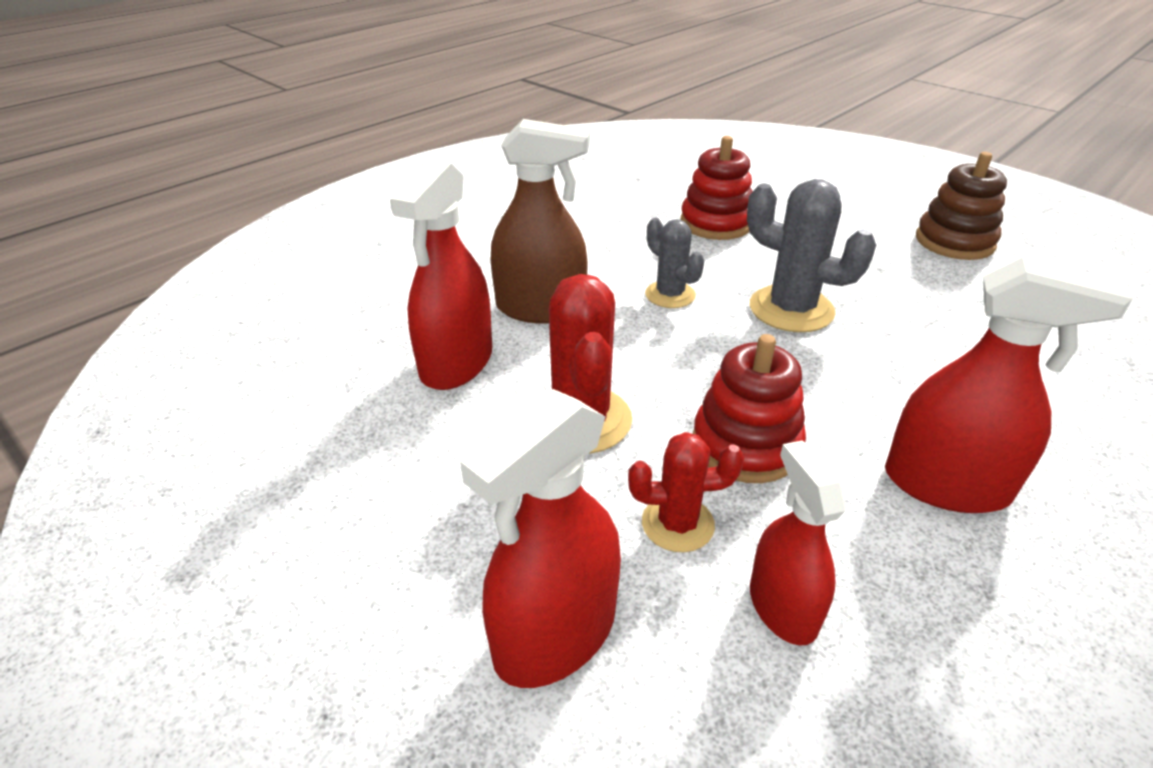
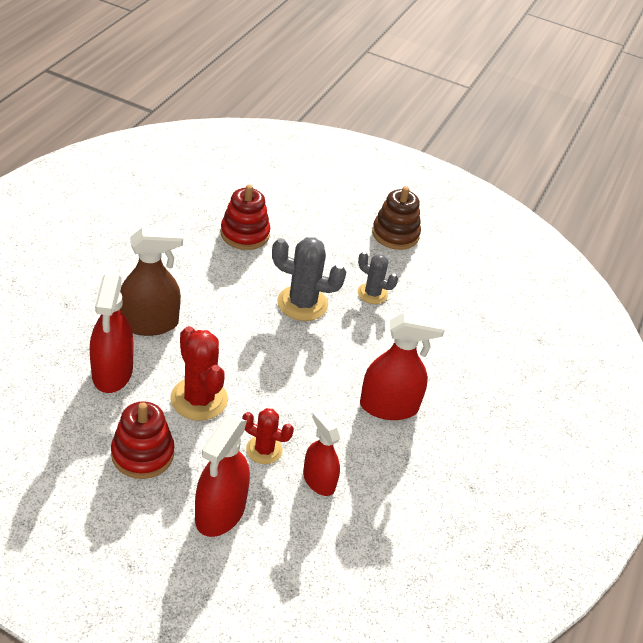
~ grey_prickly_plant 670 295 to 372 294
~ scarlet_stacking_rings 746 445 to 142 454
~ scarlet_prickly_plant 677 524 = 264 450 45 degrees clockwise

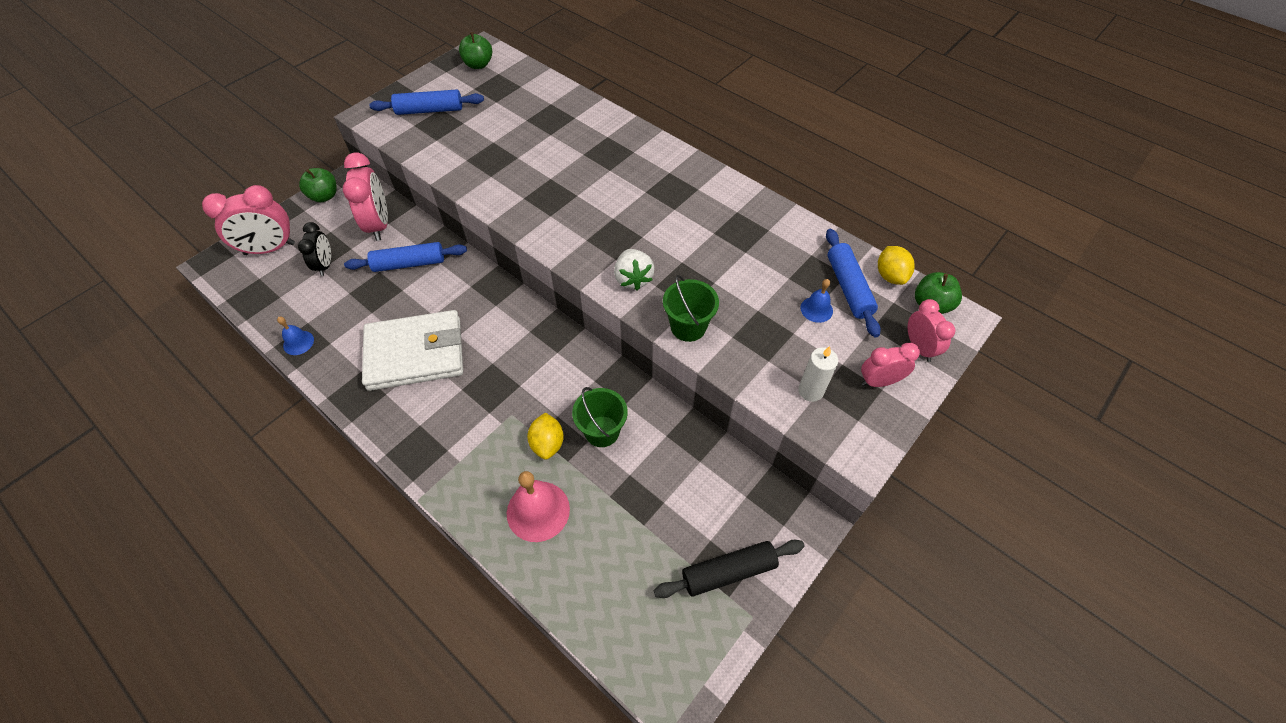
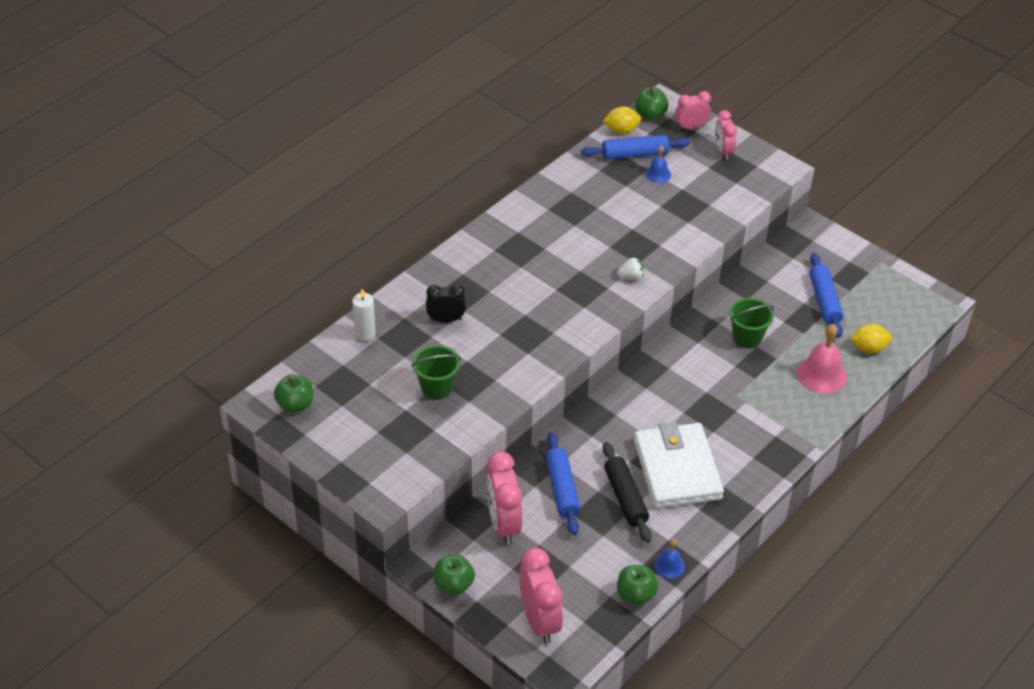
~ blue_pastry_roller 429 110 to 824 301
~ pink_bedside_clock 379 225 = 503 524 90 degrees counterclockwise
~ jet-black_bedside_clock 325 265 to 446 320
~ white_berry 633 279 = 630 277 x0.65
~ emerald_pail 688 327 to 437 387
~ white_pillar_candle 810 391 to 365 334
~ yellow_citrus_fruit 547 443 to 869 348
~ jet-black_pastry_roller 728 571 to 625 498
+ emerald_toy_apple 635 595

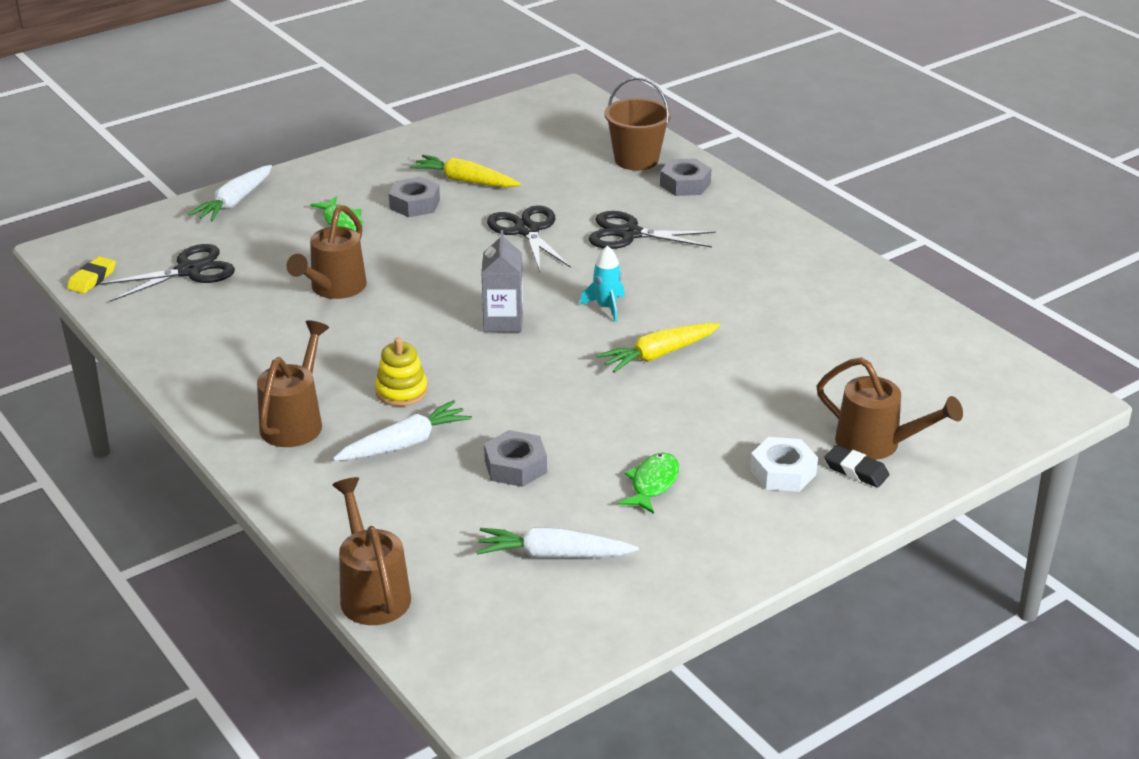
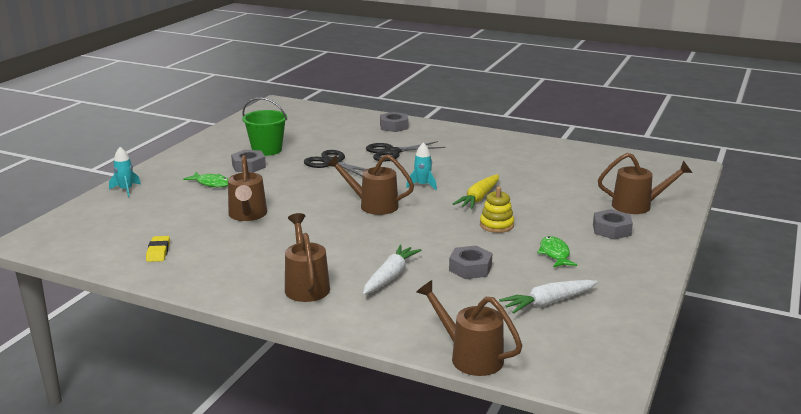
- russet_pail 636 160
~ yellow_root_vegetable 465 181 to emerald_pail 267 150
~ white_root_vegetable 235 202 to teal_rocket 126 190
~ grey_juice_carton 503 322 to russet_sprinkling_can 373 205
- jet-black_pair_of_scissors 189 271
~ yellow_eraser 92 279 to 158 252
~ yellow_stacking_rings 401 391 to 496 225
~ white_nut 783 472 to grey_nut 611 230
- jet-black_eraser 856 470

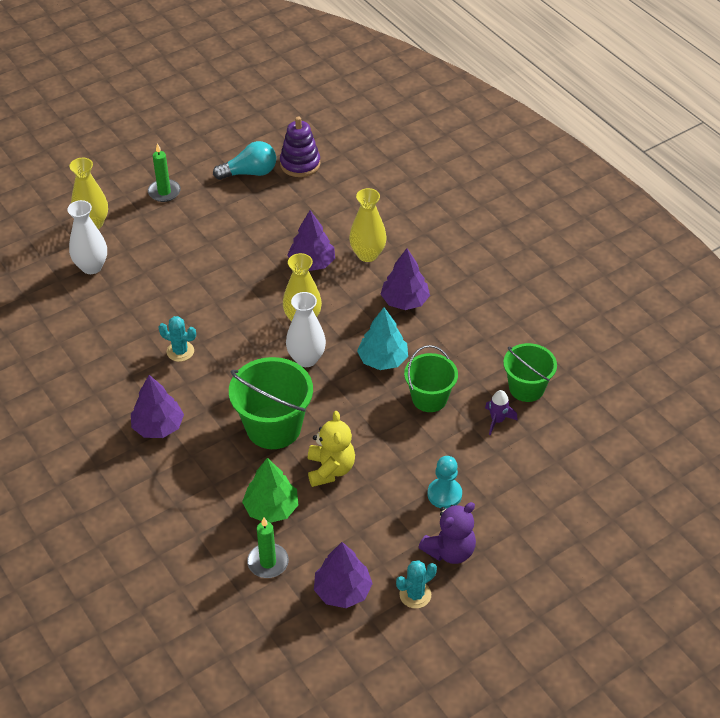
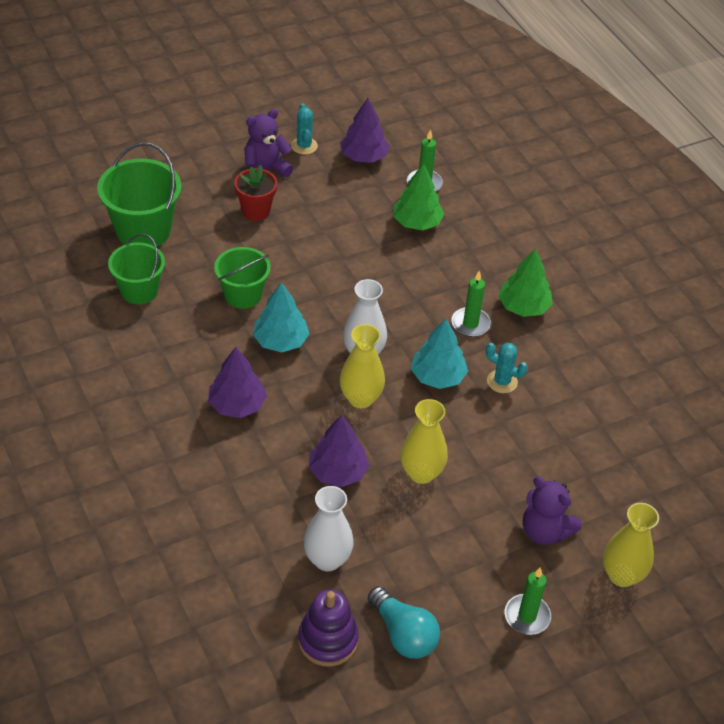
~ teal_bulb 249 173 = 403 634 120 degrees counterclockwise
~ yellow_flower_vase 367 254 to 421 473
~ white_flower_vase 91 267 to 327 559
~ emerald_pail 273 427 to 143 230
~ royal_purple_tree 158 426 to emerald_tree 523 307
- royal_purple_rocket 497 420
- yellow_teddy_bear 330 469
~ teal_pawn 444 494 to scarlet_plant_pot 256 211
~ teal_prickly_plant 415 595 = 304 146 75 degrees counterclockwise
+ emerald_pillar_candle 470 324
+ teal_tree 437 376
+ royal_purple_teddy_bear 545 531

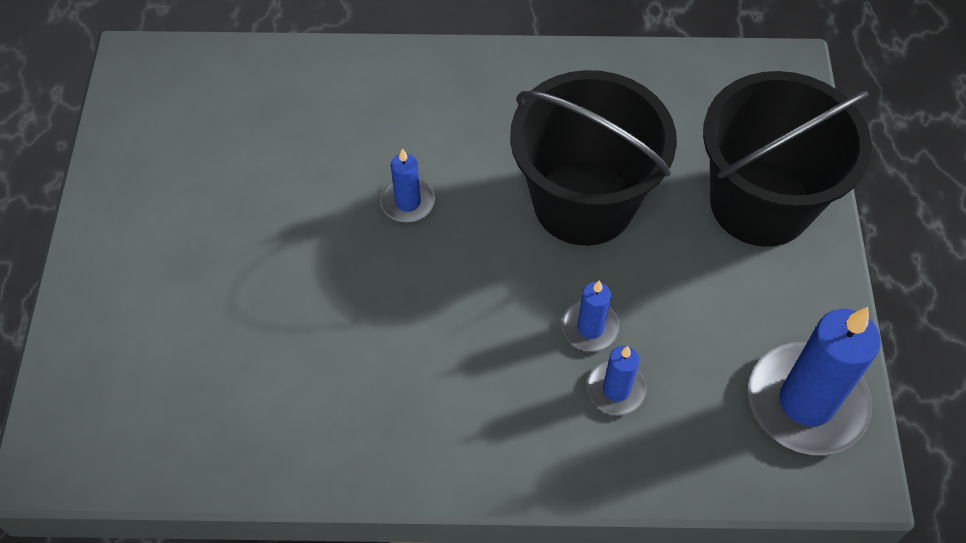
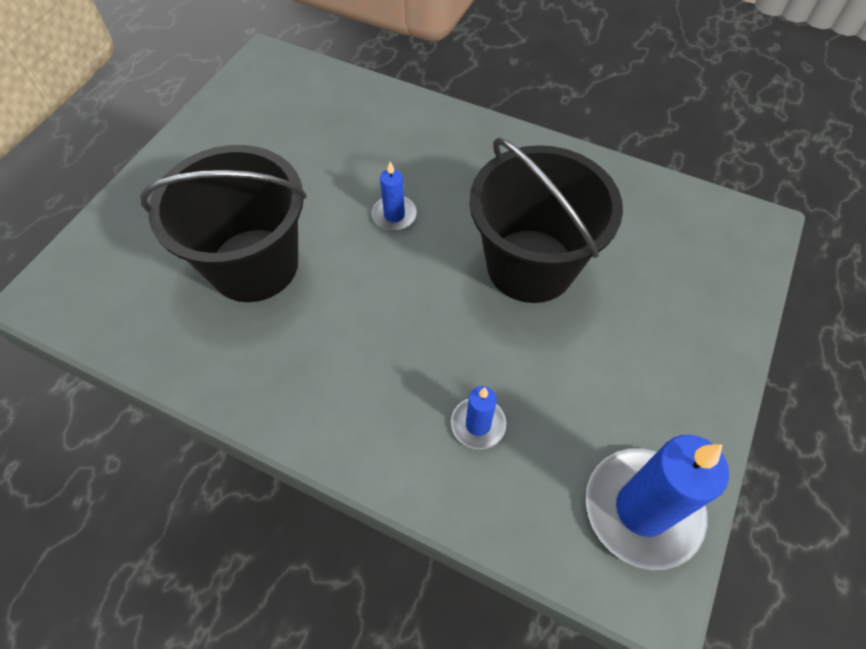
~ jet-black_pail 760 203 to 254 265
- blue_pillar_candle 590 327

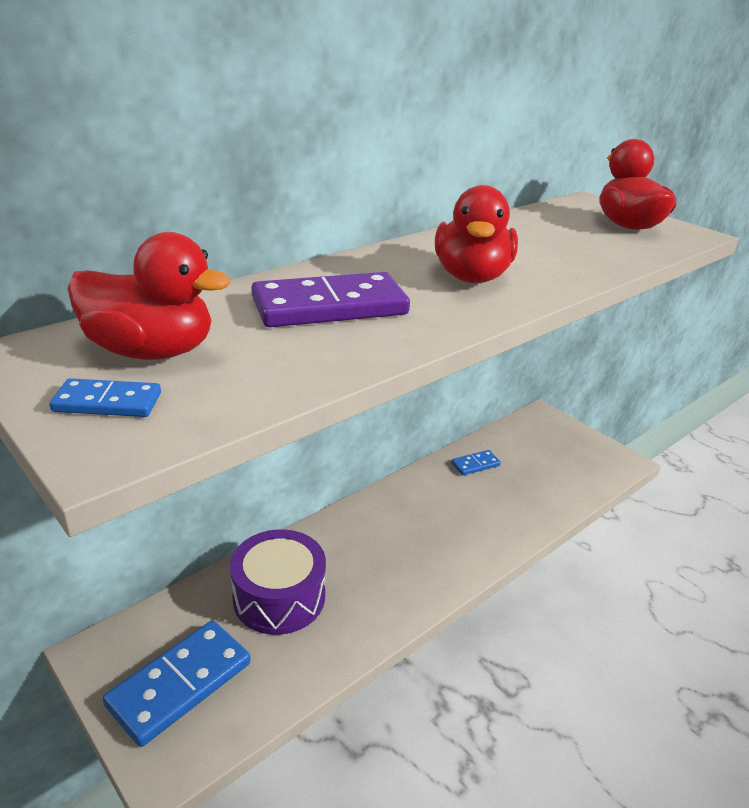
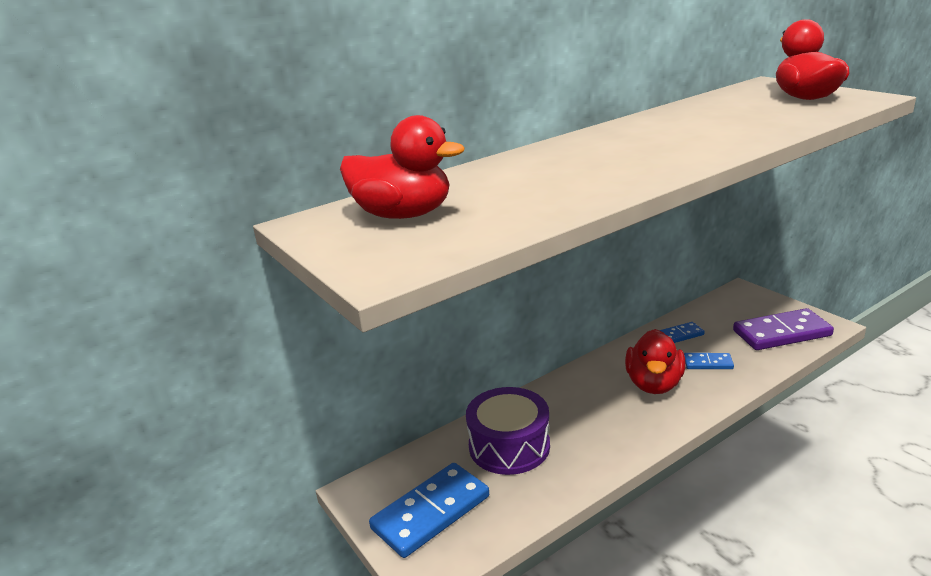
~ scarlet_toy_duck 471 277 to 654 384
~ royal_purple_domino_piece 330 307 to 781 333
~ blue_domino_piece 107 402 to 708 363

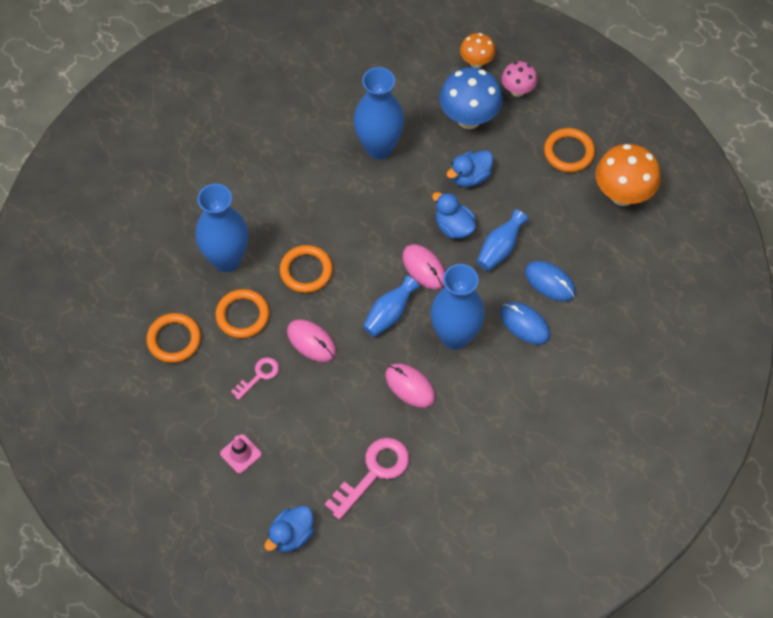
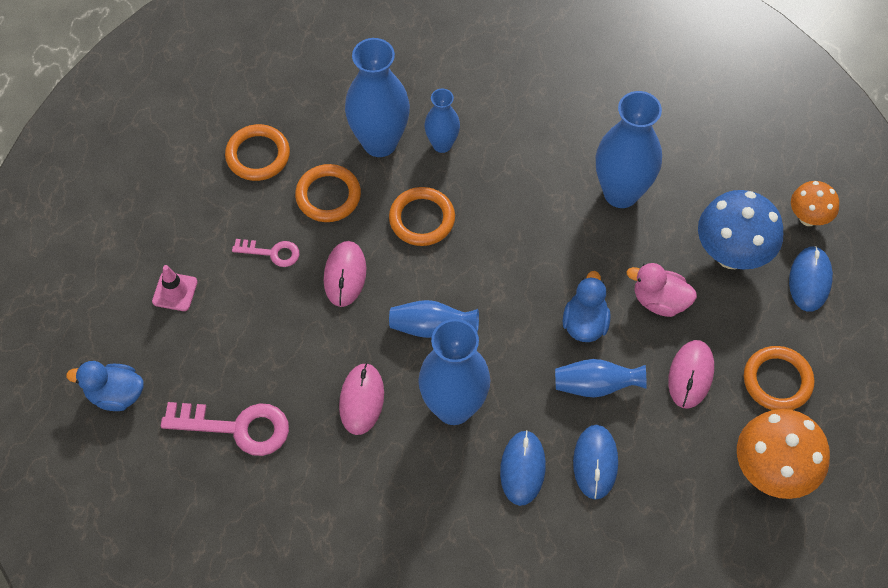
~ pink_mushroom 517 90 to blue_PC_mouse 809 280
~ blue_toy_duck 470 177 to pink_toy_duck 659 301
~ pink_PC_mouse 424 268 to 691 375
+ blue_flower_vase 442 144

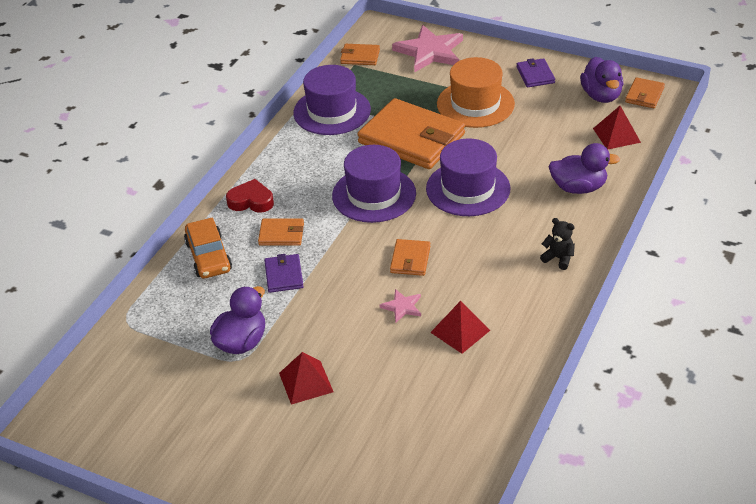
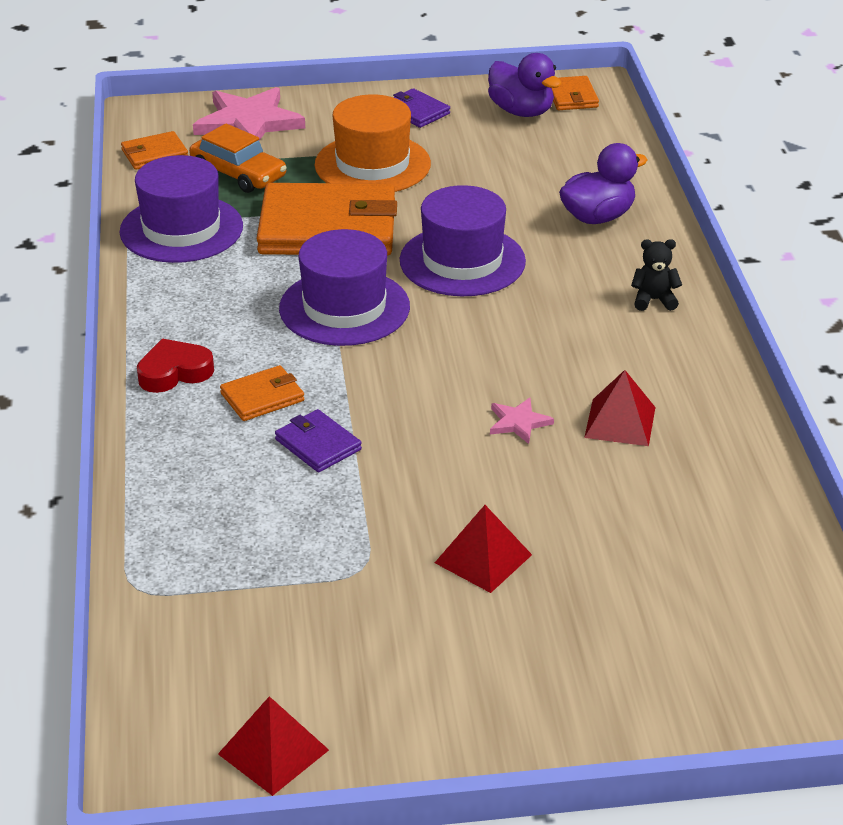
~ scarlet_pyramid_shape 616 135 to 273 752
~ orange-coloured_toy_car 208 256 to 238 173
- orange-coloured_wallet 410 260
- royal_purple_toy_duck 241 342

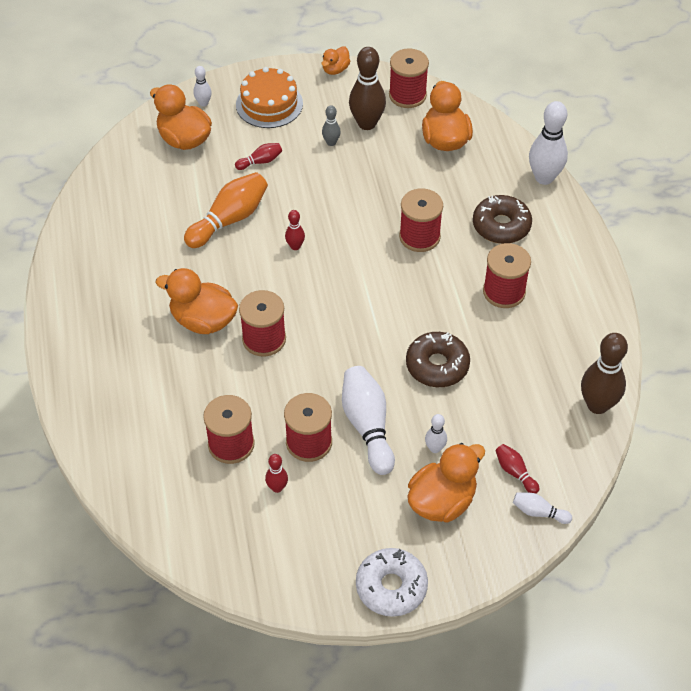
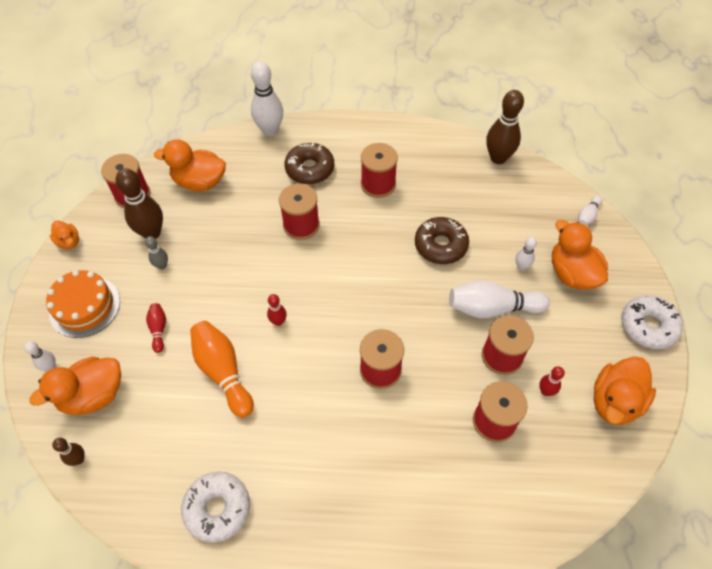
~ orange-coloured_toy_duck 203 320 to 615 401
- scarlet_skittle 515 472
+ russet_skittle 79 459
+ white_donut 218 508

